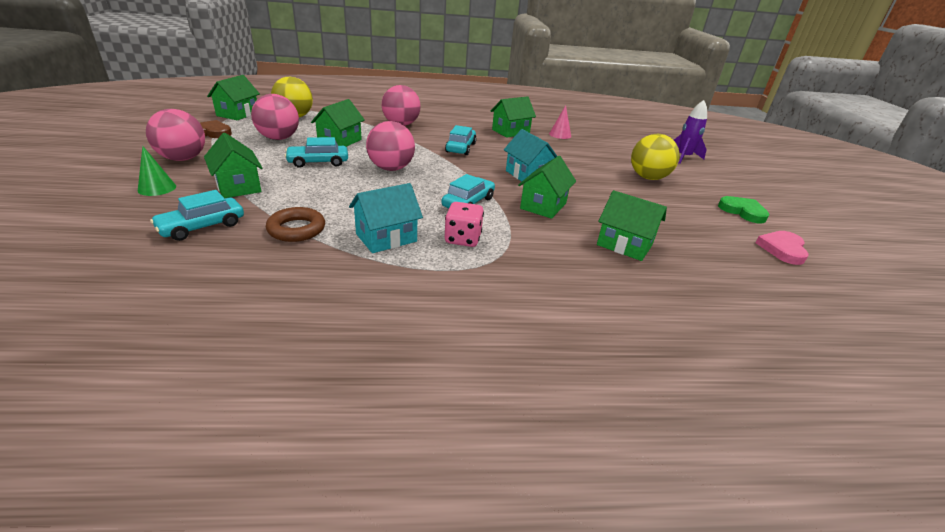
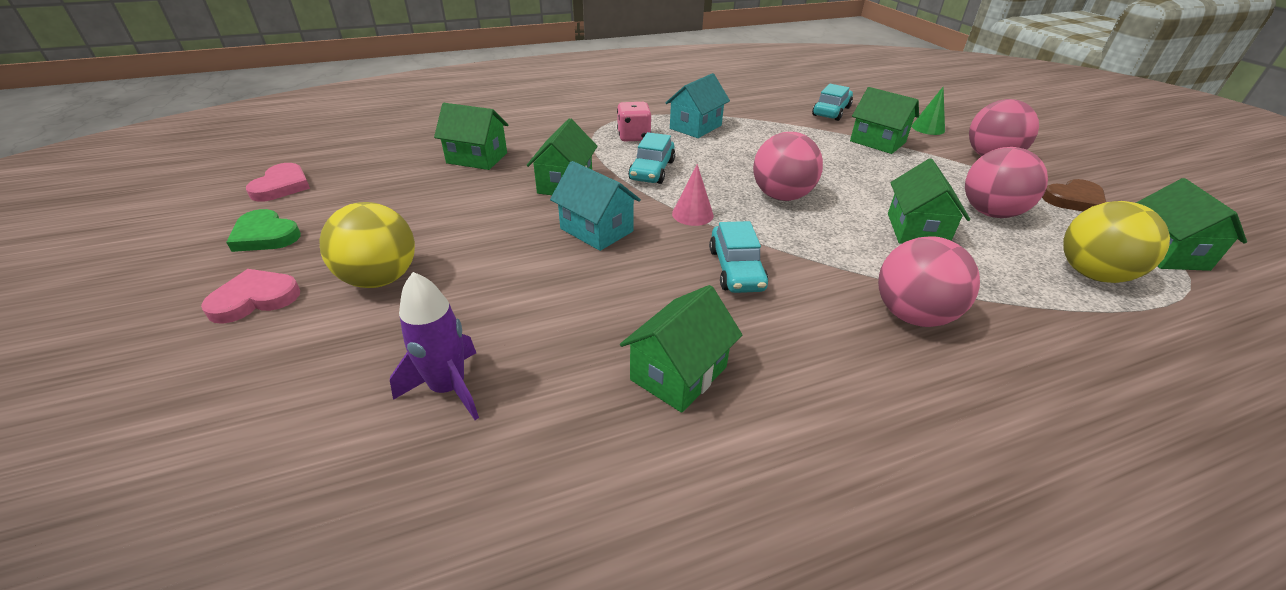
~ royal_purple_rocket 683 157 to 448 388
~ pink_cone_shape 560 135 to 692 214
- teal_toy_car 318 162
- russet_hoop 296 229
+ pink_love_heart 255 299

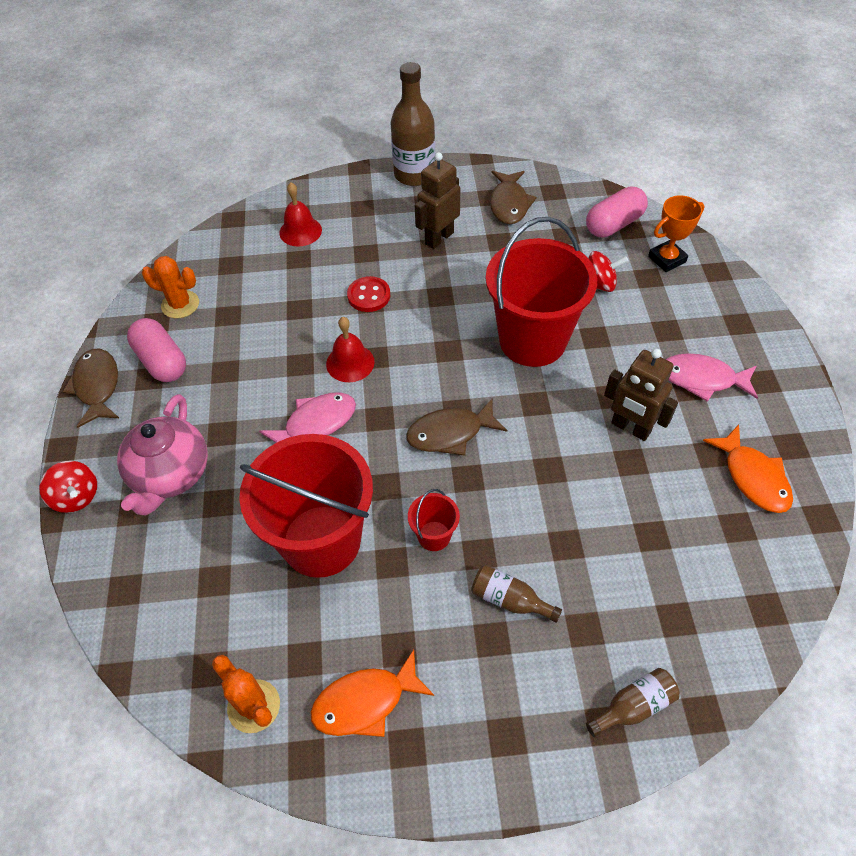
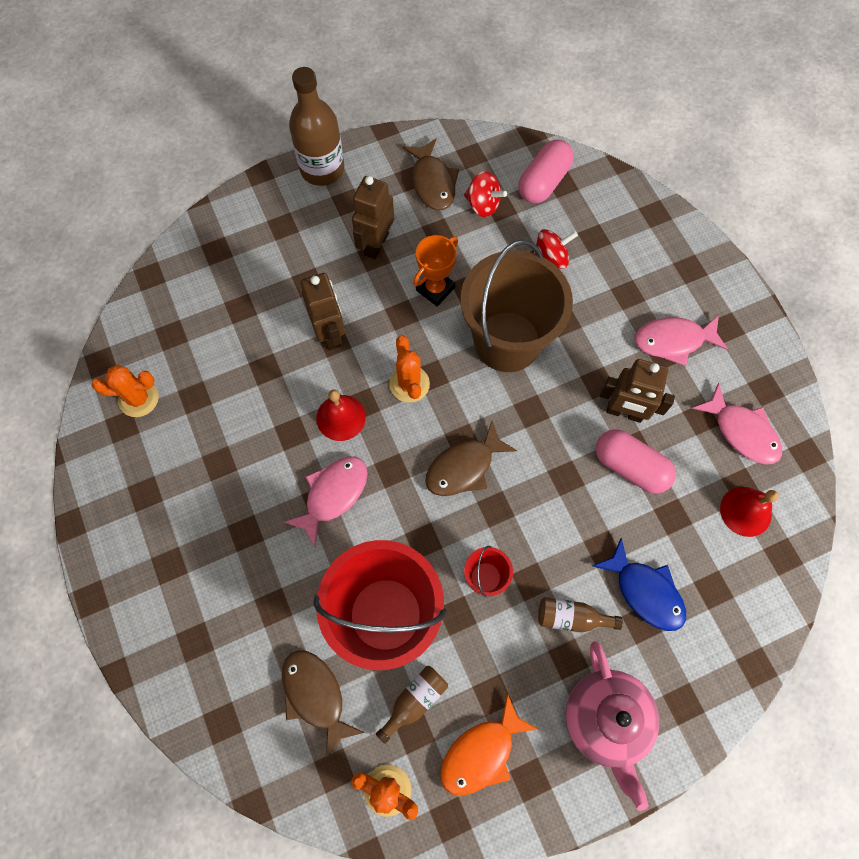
~ scarlet_school_bell 300 231 to 745 511
~ orange-coloured_prize_cup 667 259 to 435 289
~ scarlet_pail 532 340 to russet_pail 507 341
~ scarlet_button 369 296 to russet_robot 330 334
~ pink_pill 162 361 to 630 466
~ russet_toy_fish 97 386 to 315 695
~ pink_tea_pot 171 475 to 605 720
~ orange-coloured_toy_fish 753 477 to pink_toy_fish 742 431
~ scarlet_spinning_top 77 497 to 483 205
~ russet_bottle 633 706 to 414 701
+ orange-coloured_prickly_plant 409 384
+ blue_toy_fish 645 591

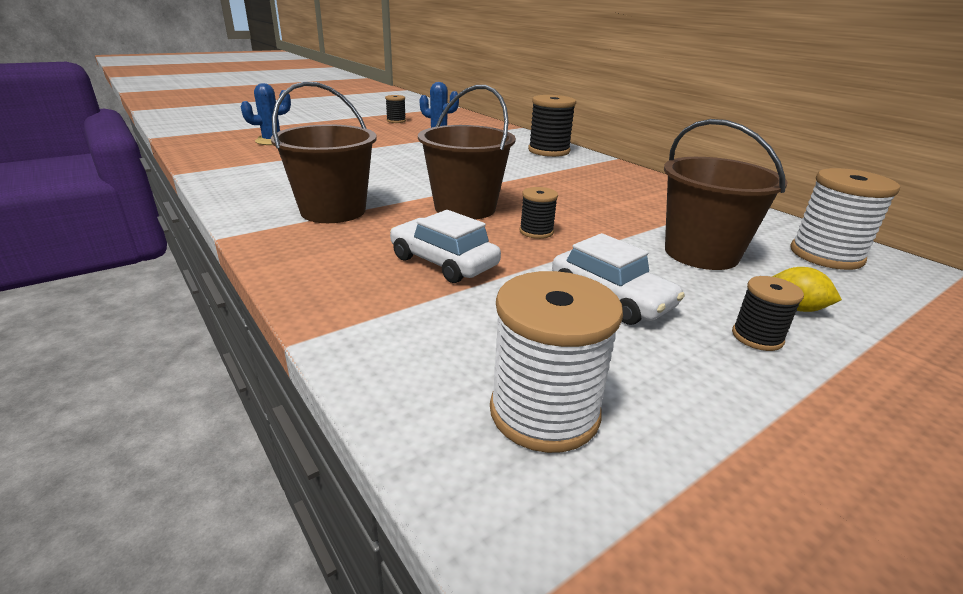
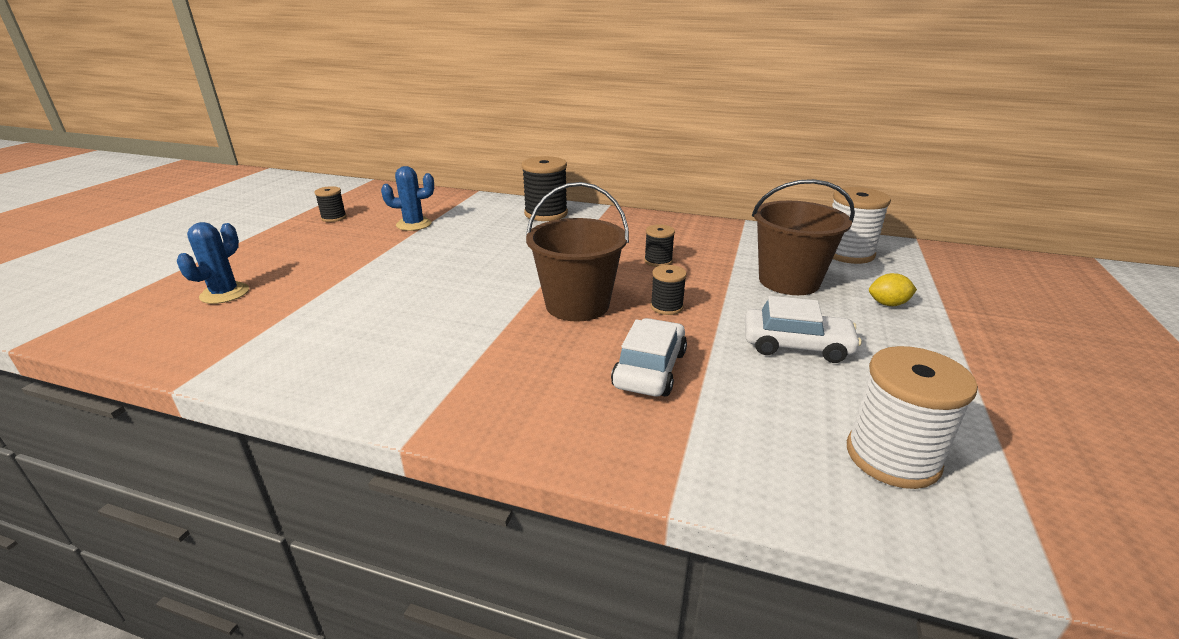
- russet_pail 333 211
~ white_toy_car 443 262 = 649 369 105 degrees clockwise
~ jet-black_bobbin 757 337 to 658 261

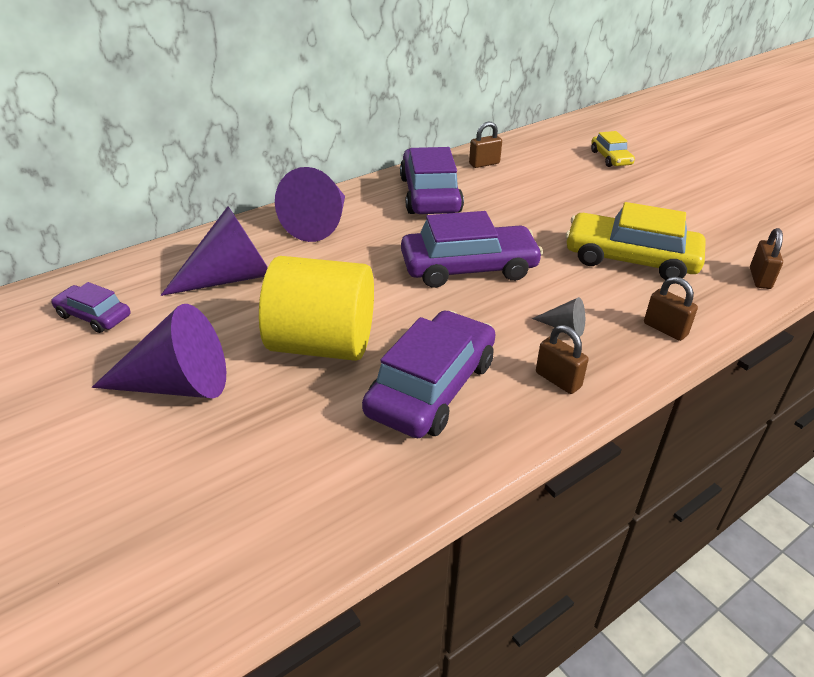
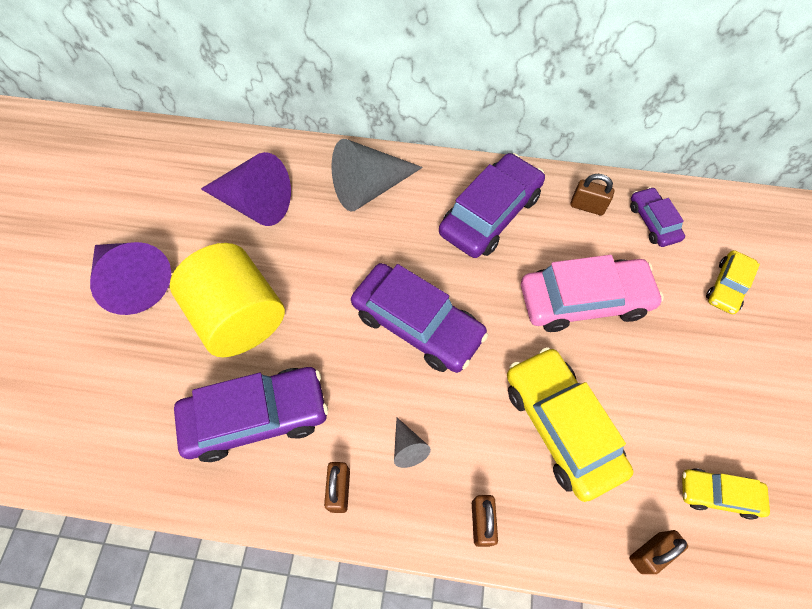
~ royal_purple_cone_shape 320 223 to grey_cone_shape 369 188
~ royal_purple_toy_car 94 316 to 653 222
+ pink_toy_car 584 300
+ yellow_toy_car 718 494

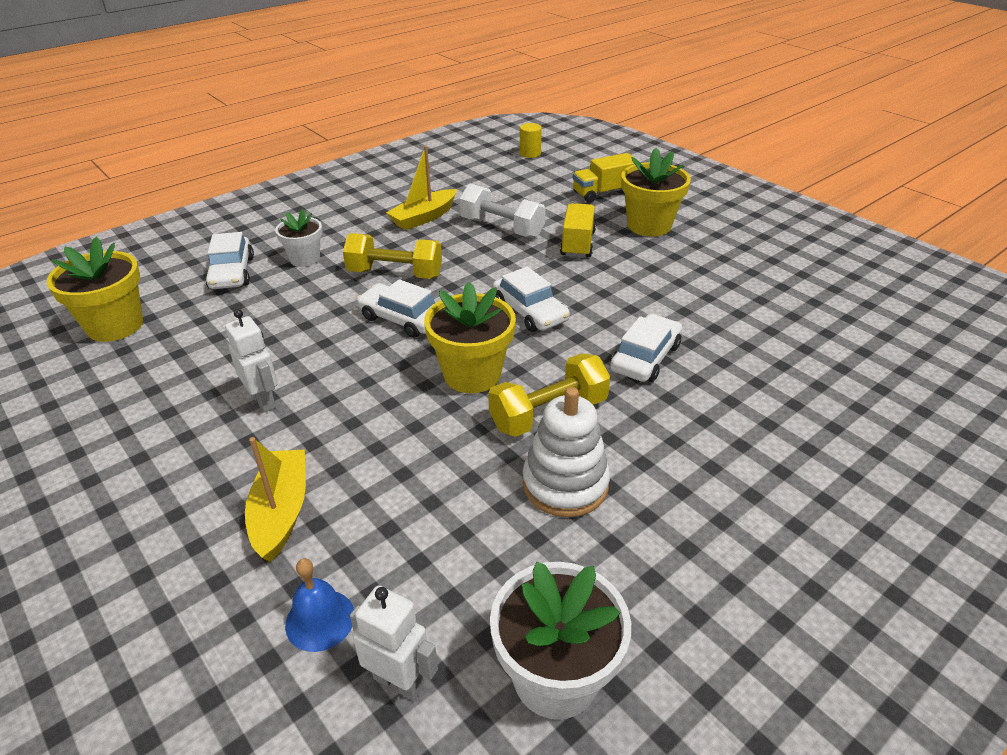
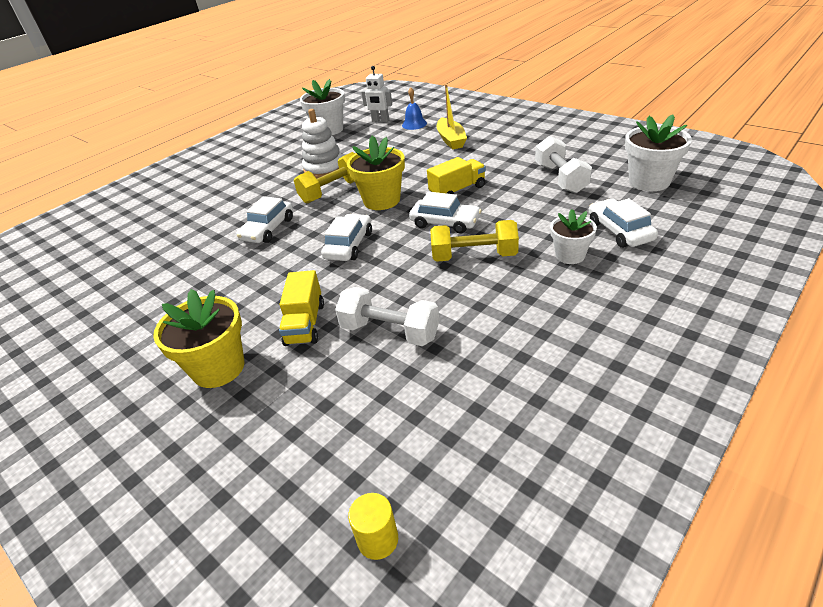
- yellow_toy_boat 424 217
~ yellow_lorry 604 193 to 457 190
~ yellow_plant_pot 115 325 to white_plant_pot 649 181
~ white_toy_car 529 311 = 349 245 60 degrees clockwise
- white_robot 264 401
+ white_hand_weight 560 179

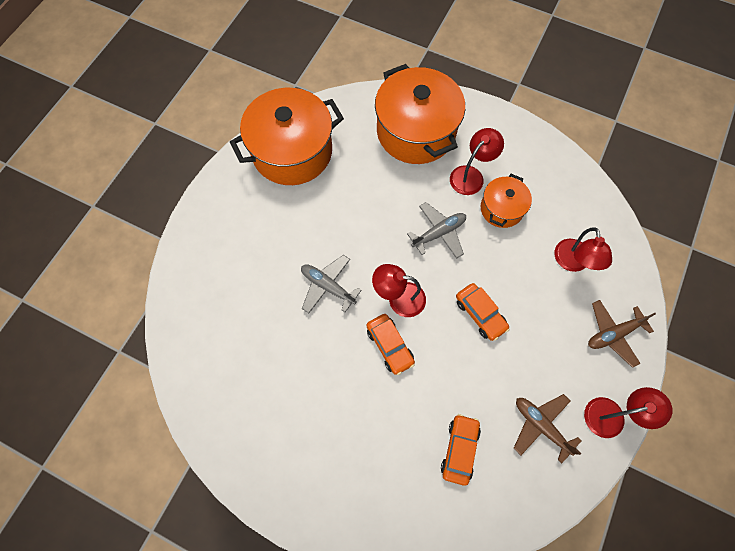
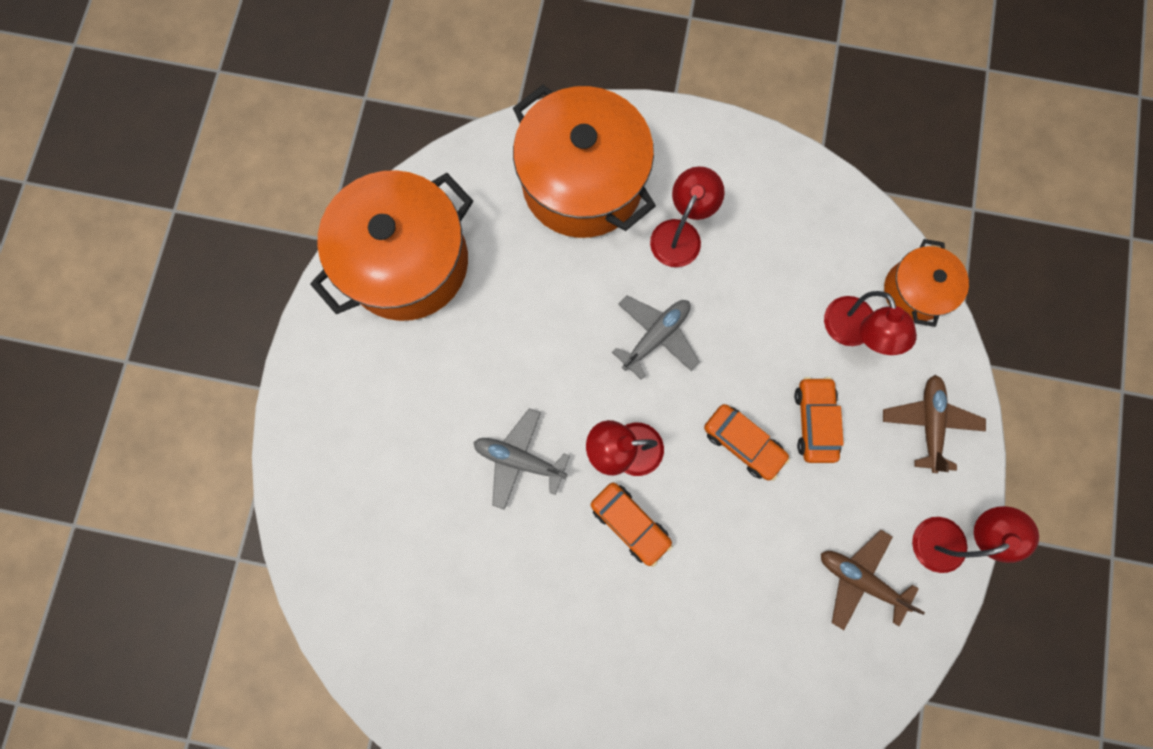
~ orange-coloured_cooking_pot 501 209 to 914 291
~ russet_aeroplane 613 334 = 928 423 135 degrees clockwise
~ orange-coloured_toy_car 459 449 to 814 421

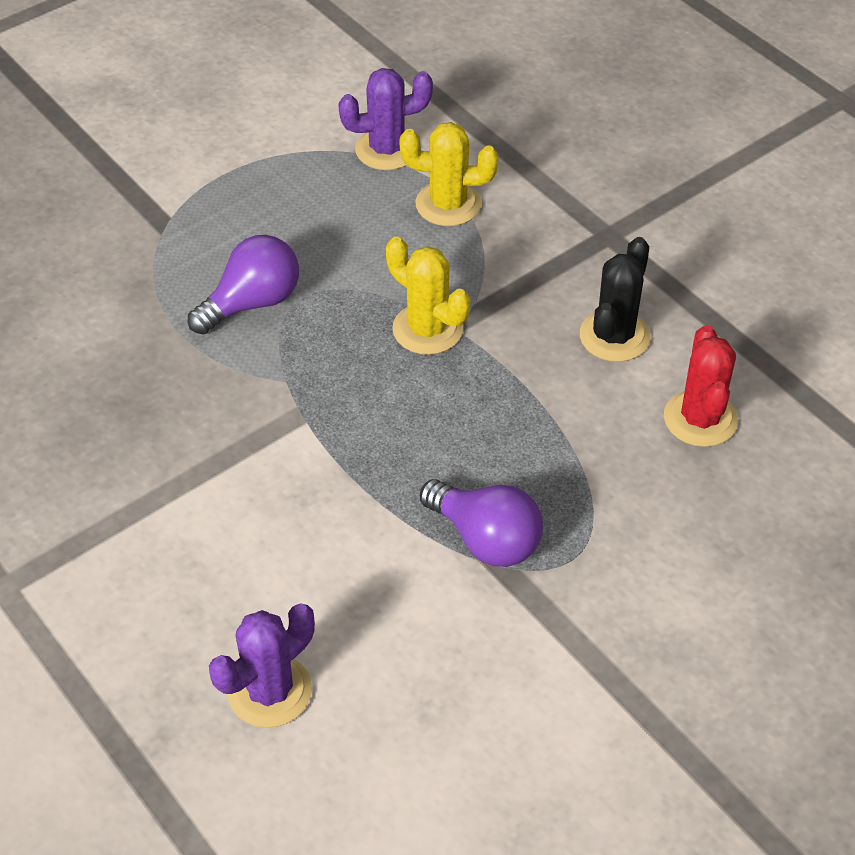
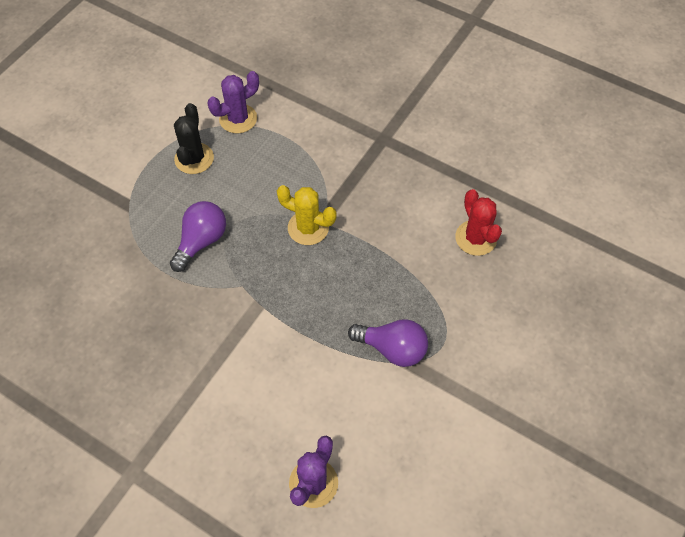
- yellow_prickly_plant 448 204
~ jet-black_prickly_plant 614 336 to 194 158

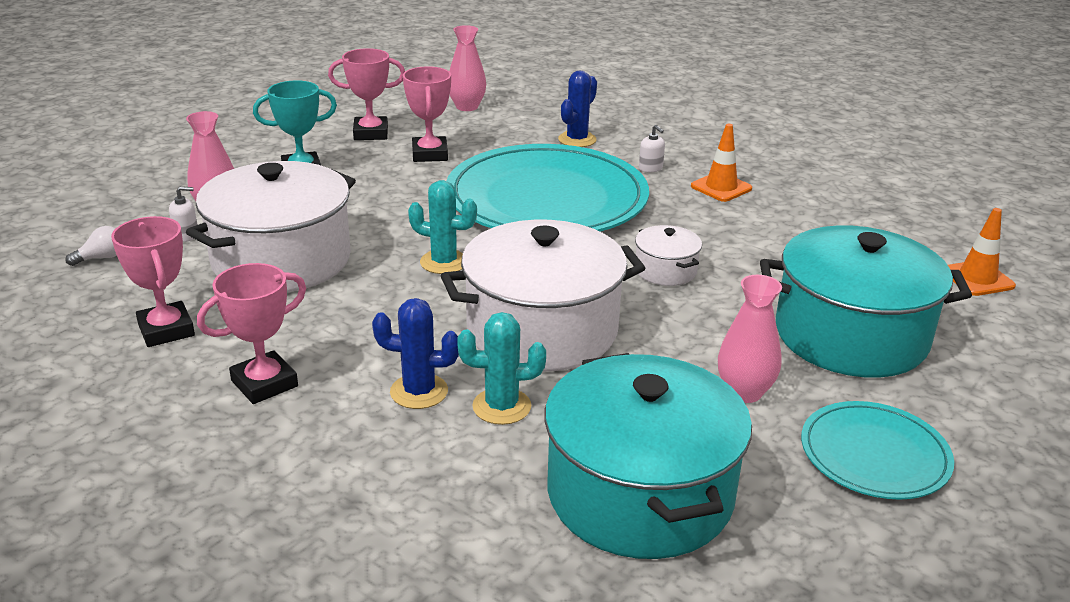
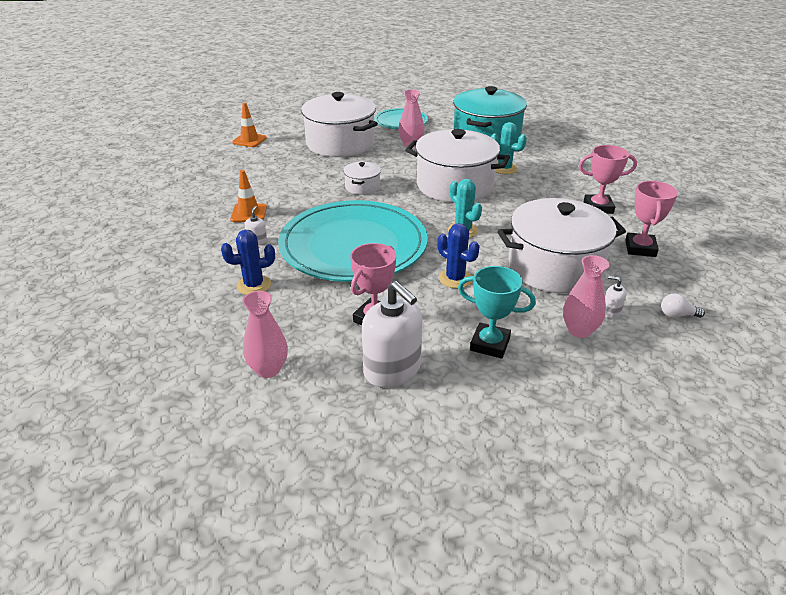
~ pink_prize_cup 371 133 to white_soap_dispenser 392 370
~ teal_cooking_pot 850 335 to white_cooking_pot 340 143
~ blue_prickly_plant 419 392 to 455 279

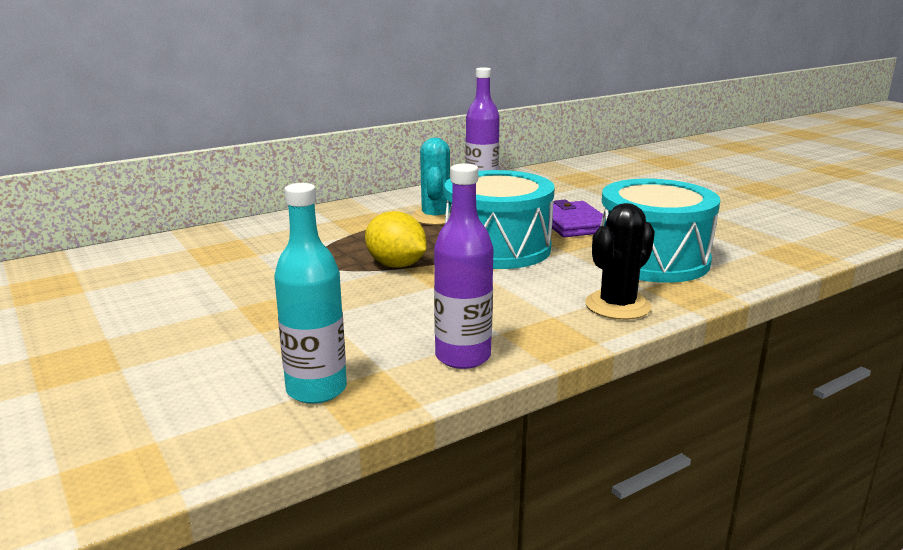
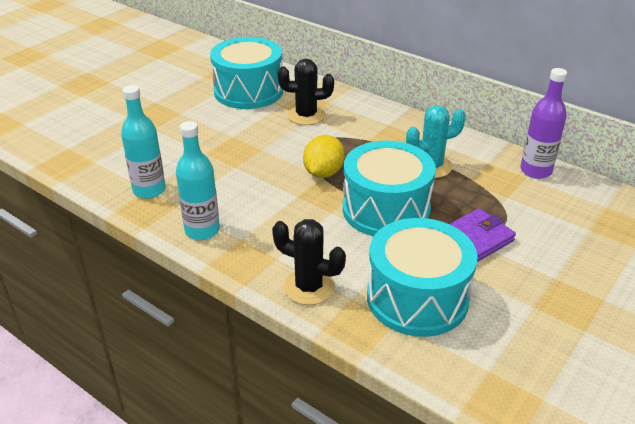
~ royal_purple_bottle 463 357 to teal_bottle 202 230
+ teal_snare_drum 248 91
+ jet-black_prickly_plant 306 116

